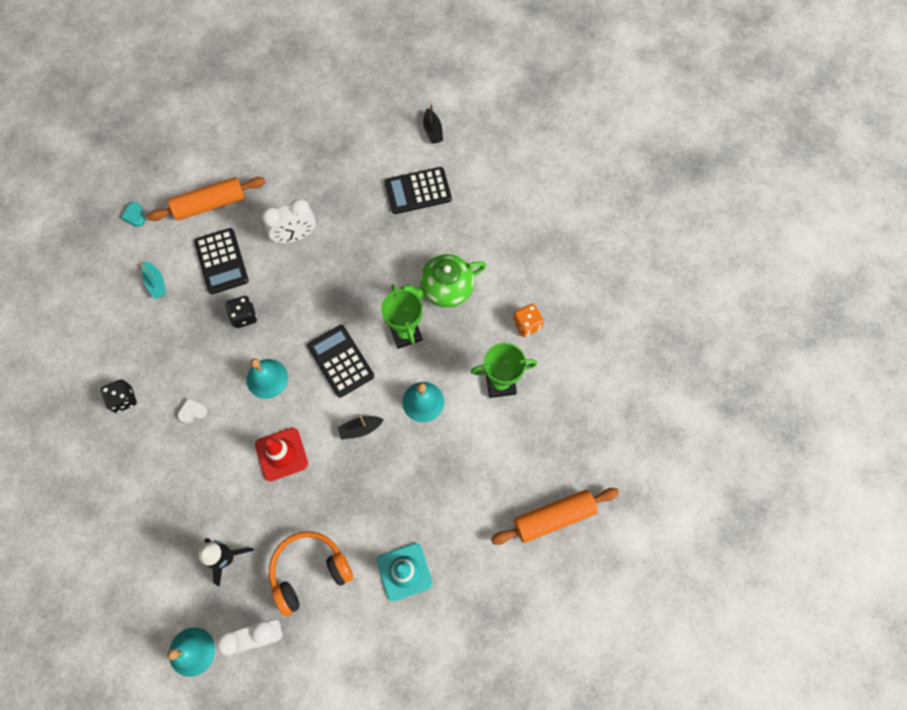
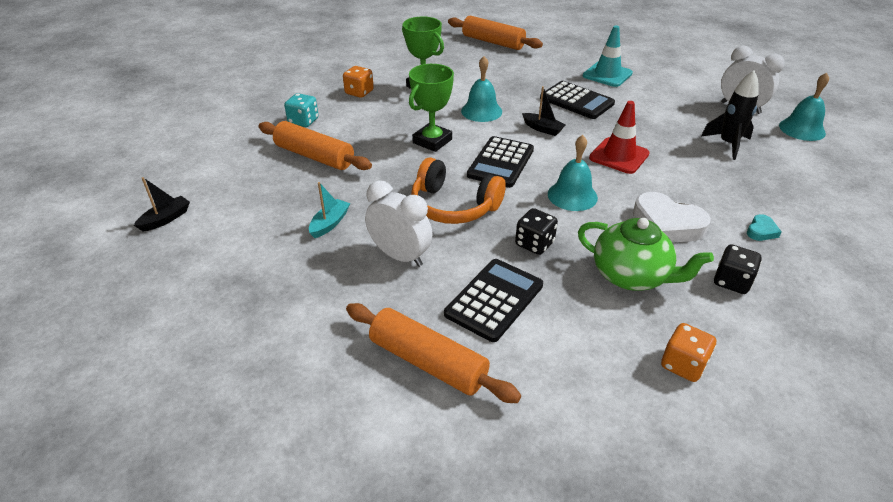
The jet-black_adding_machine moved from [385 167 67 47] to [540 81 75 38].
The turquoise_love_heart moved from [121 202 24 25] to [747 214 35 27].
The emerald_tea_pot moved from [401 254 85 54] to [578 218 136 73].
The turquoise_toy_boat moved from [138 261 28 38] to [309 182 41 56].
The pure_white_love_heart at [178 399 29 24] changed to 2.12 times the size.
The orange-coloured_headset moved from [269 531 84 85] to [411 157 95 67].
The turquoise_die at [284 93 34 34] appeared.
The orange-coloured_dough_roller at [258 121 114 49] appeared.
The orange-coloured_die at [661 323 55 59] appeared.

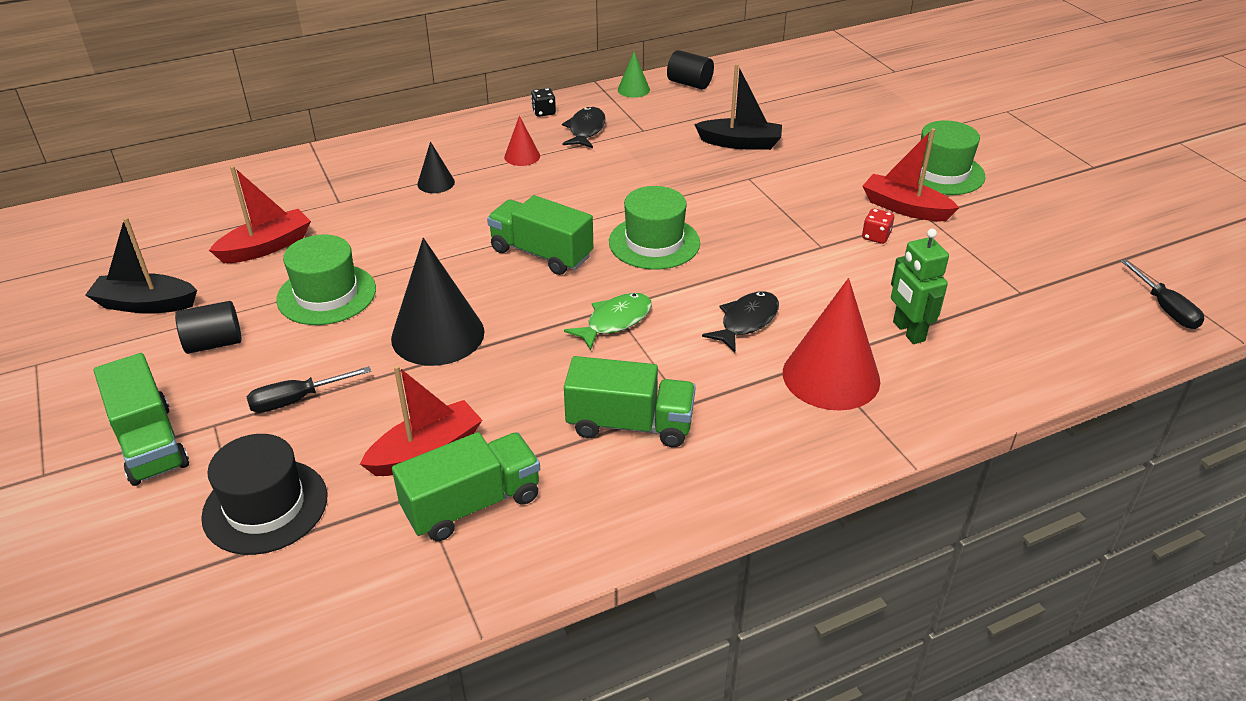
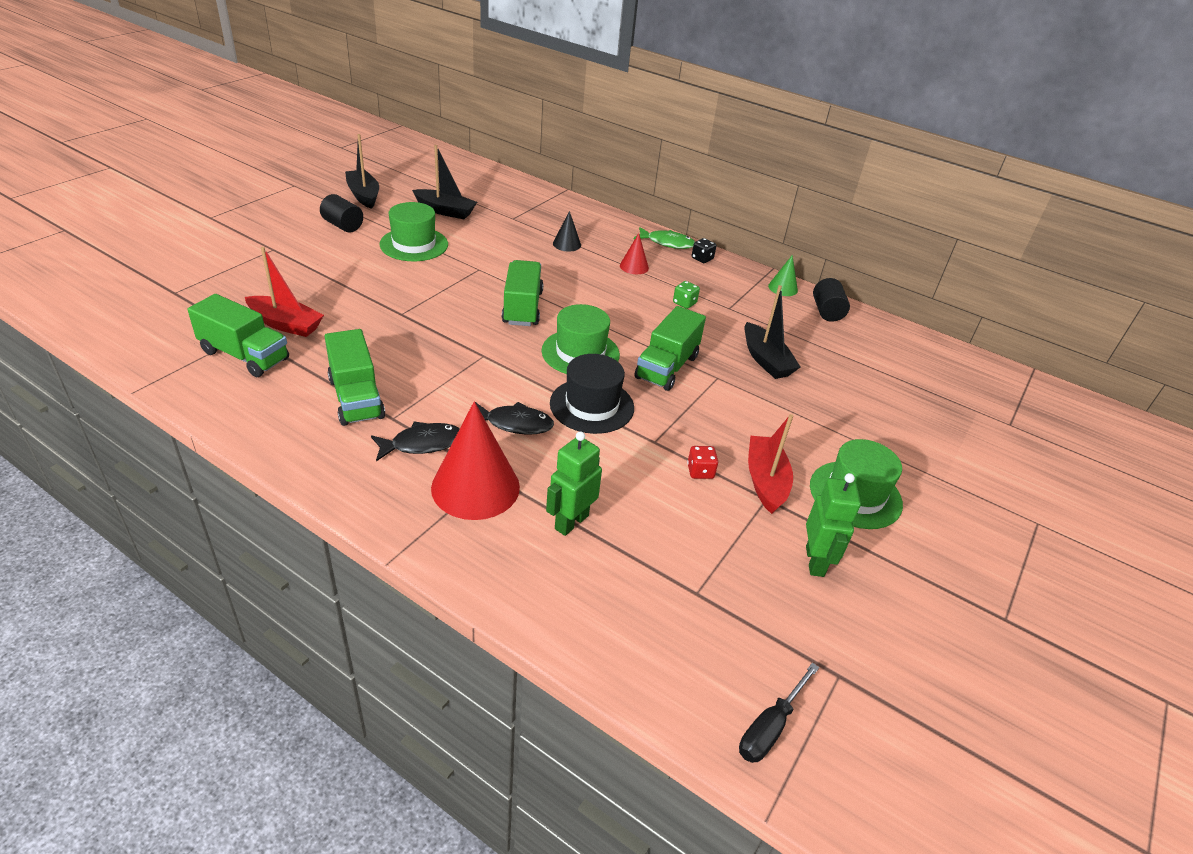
The jet-black_fish moved from [562 107 44 41] to [371 421 89 40].
The red_toy_boat at [209 166 102 97] became the jet-black_toy_boat at [412 145 65 74].
The jet-black_cone_shape at [391 238 93 128] disappeared.
The emerald_fish moved from [564 293 88 58] to [634 227 61 22].
The emerald_lorry moved from [94 353 95 133] to [635 306 71 85].
The jet-black_hand_screwdriver at [247 366 124 47] disappeared.
The jet-black_top_hat moved from [201 434 126 121] to [550 354 84 80].
The emerald_die at [673 281 27 28] appeared.
The emerald_robot at [806 473 55 104] appeared.

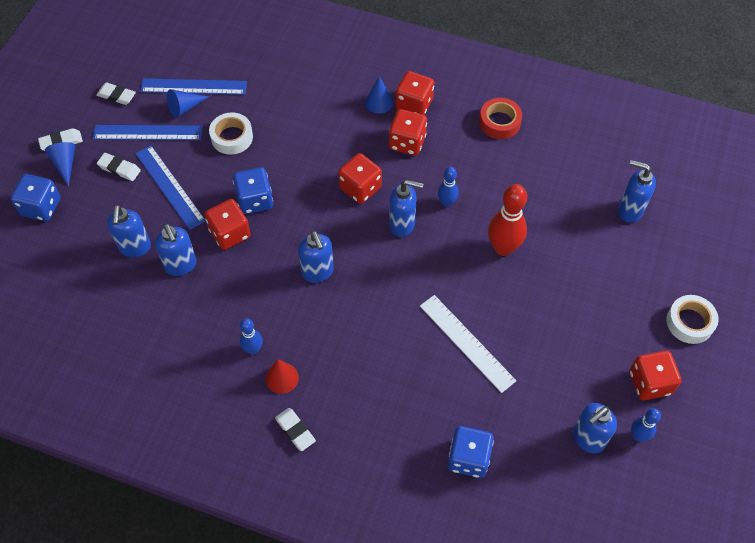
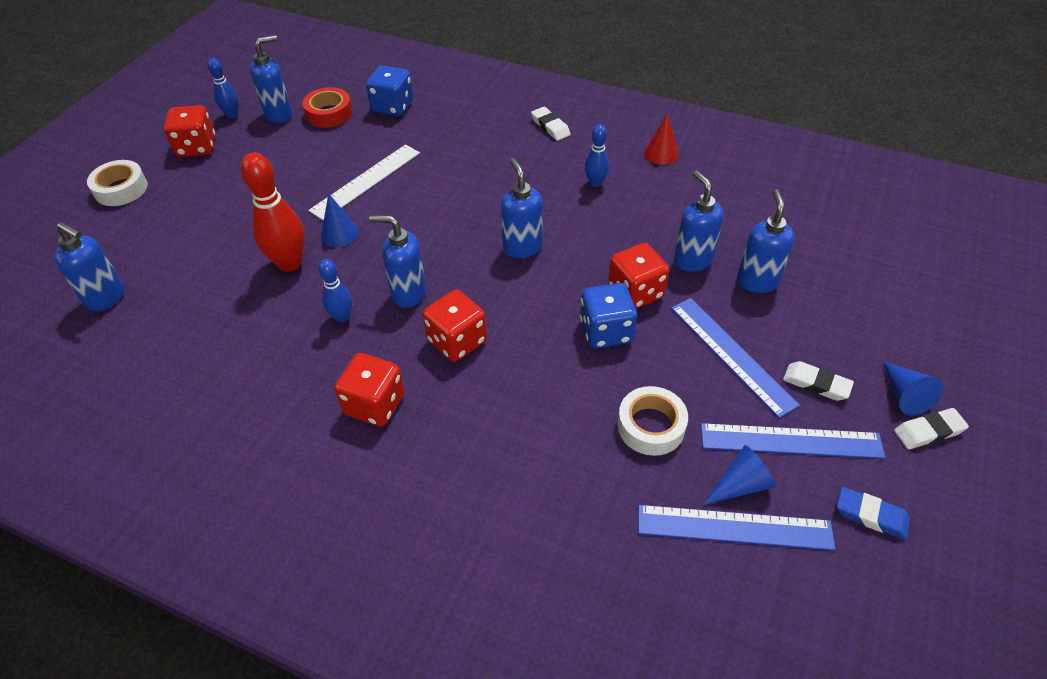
The red_die at [395 71 39 44] disappeared.
The royal_blue_cone_shape moved from [365 76 28 38] to [321 194 38 53].
The pure_white_gum_eraser at [96 82 40 23] became the royal_blue_gum_eraser at [837 487 73 53].
The red_sticky_tape moved from [479 98 43 41] to [302 87 51 41].
The royal_blue_die at [11 174 50 47] disappeared.
The pure_white_straightedge at [420 295 96 98] turned 75 degrees clockwise.
The red_cone_shape moved from [265 359 34 35] to [644 113 35 52].

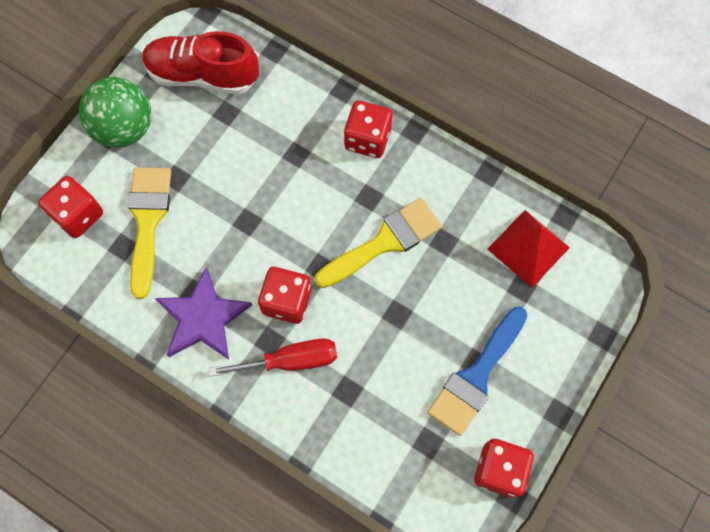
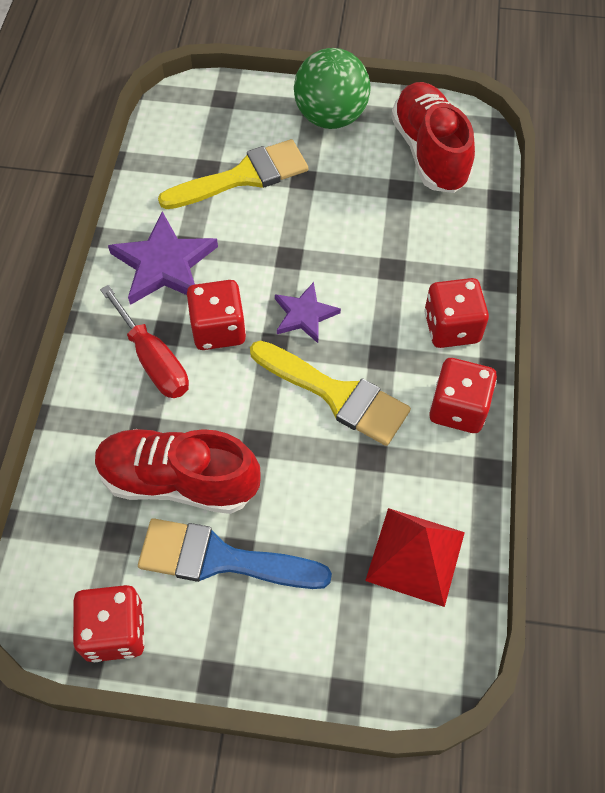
The red_die moved from [38 176 65 62] to [429 358 68 75].
The violet_star at [275 282 66 61] appeared.
The red_sneaker at [95 429 166 85] appeared.

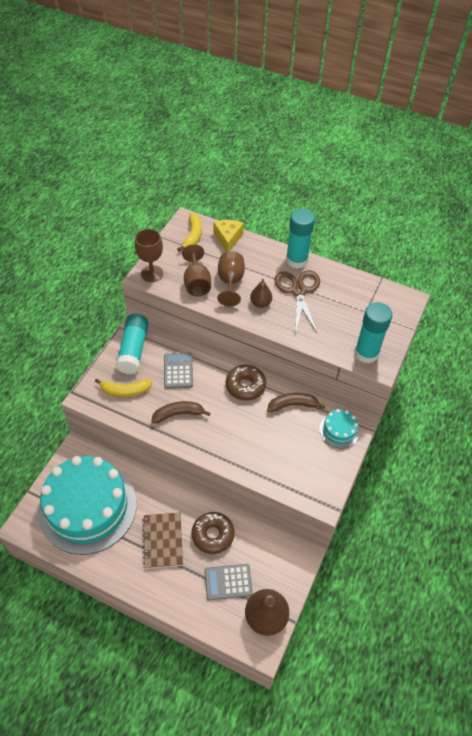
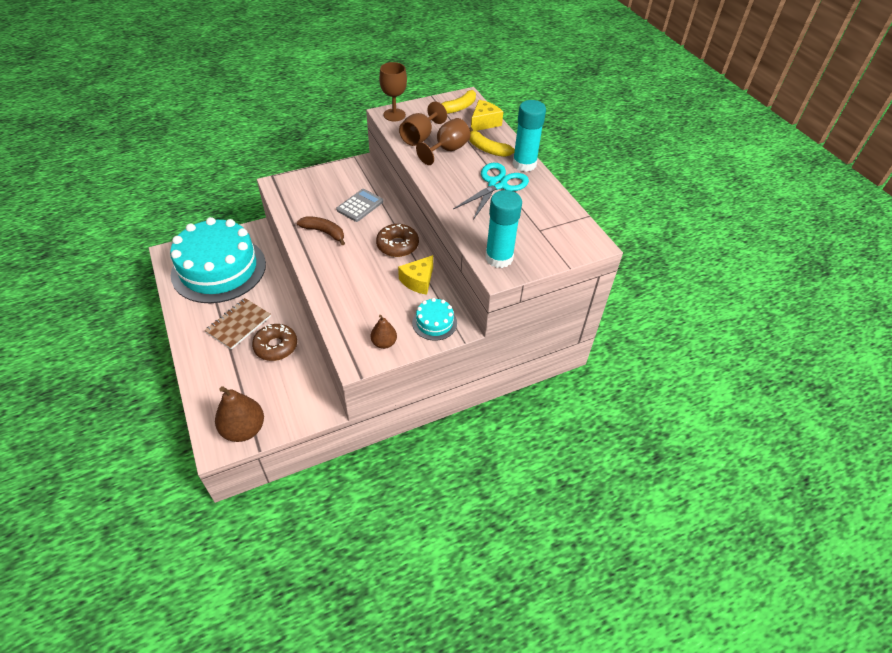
The brown_shears at [274 270 46 64] became the turquoise_shears at [453 163 76 57].
The brown_pear_fruit moved from [250 279 22 29] to [371 315 26 34].
The turquoise_glue at [116 314 33 60] disappeared.
The yellow_banana moved from [95 379 57 18] to [469 127 46 30].
The brown_banana at [267 393 58 19] was replaced by the yellow_cheese_wedge at [398 255 35 40].
The grey_adding_machine at [204 564 49 36] disappeared.

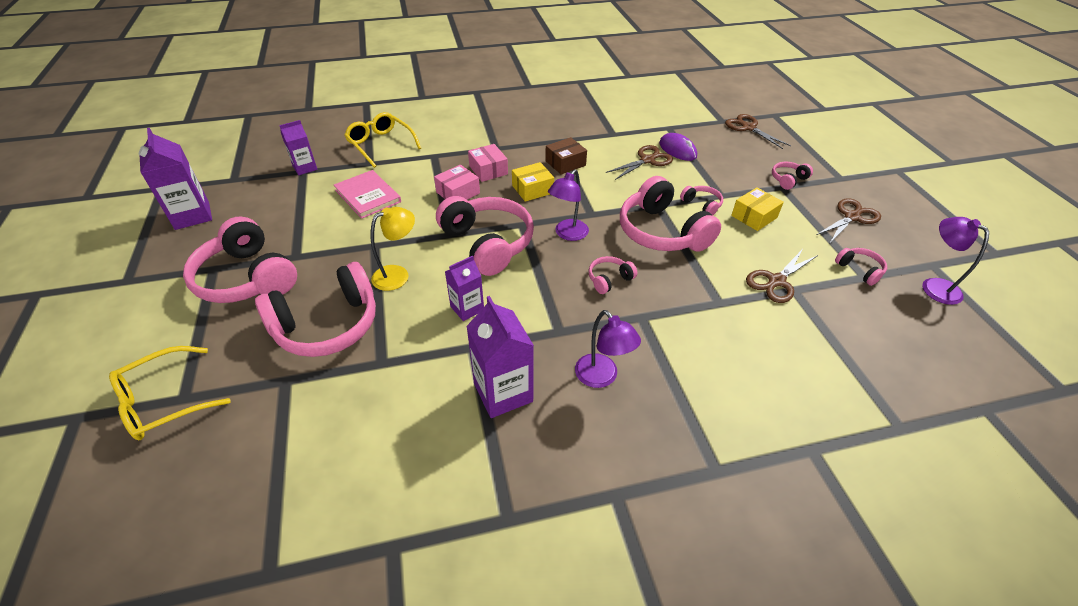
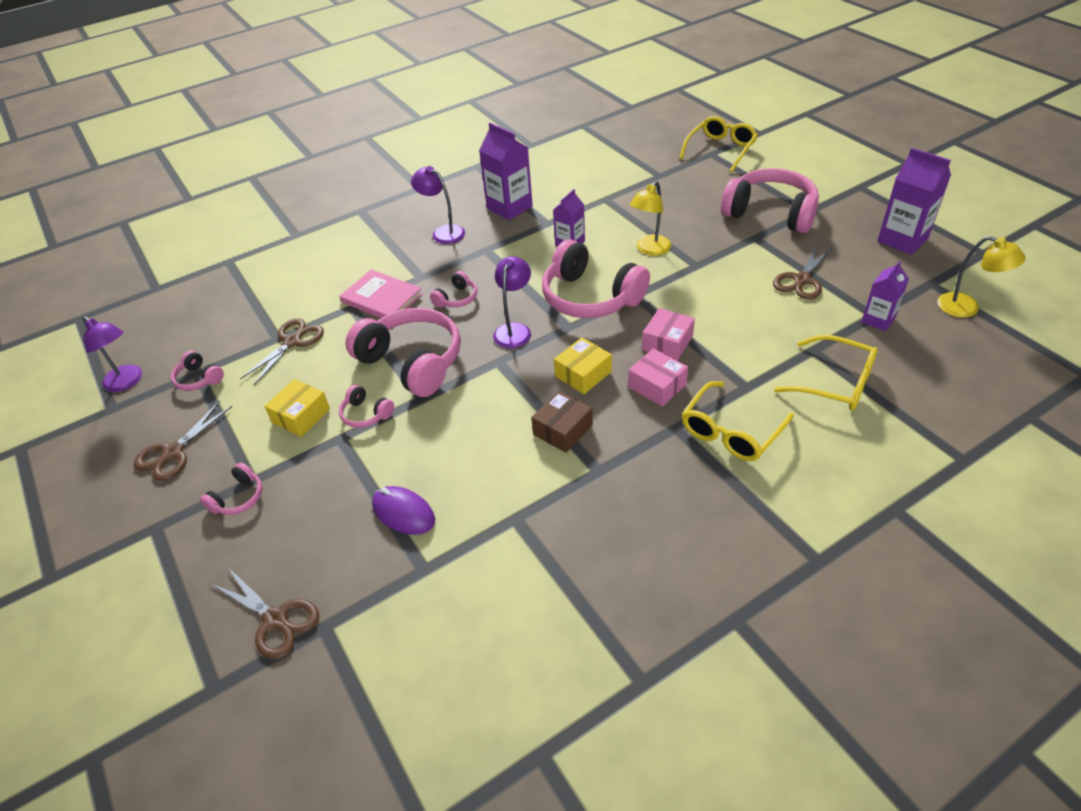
The brown_shears moved from [606 145 67 35] to [773 244 60 56].
The rose-pink_hardback moved from [334 170 67 49] to [339 269 84 49].
The rose-pink_headset at [255 262 121 95] disappeared.
The yellow_lamp at [937 236 89 82] appeared.
The yellow_eyeglasses at [682 381 112 80] appeared.

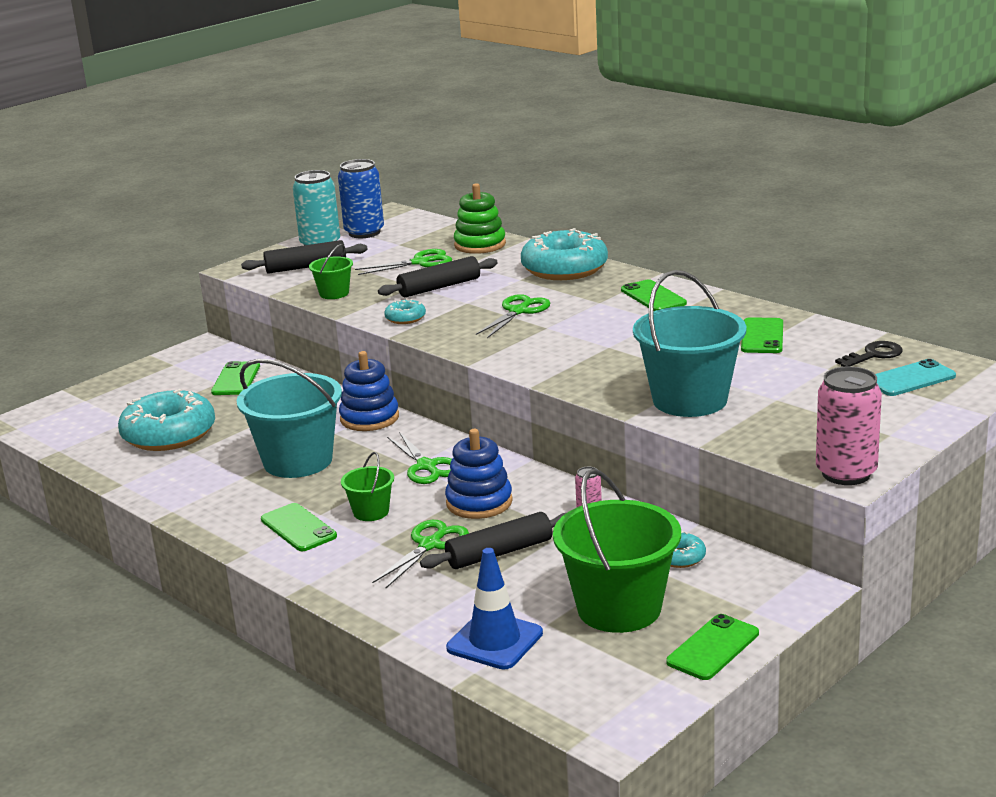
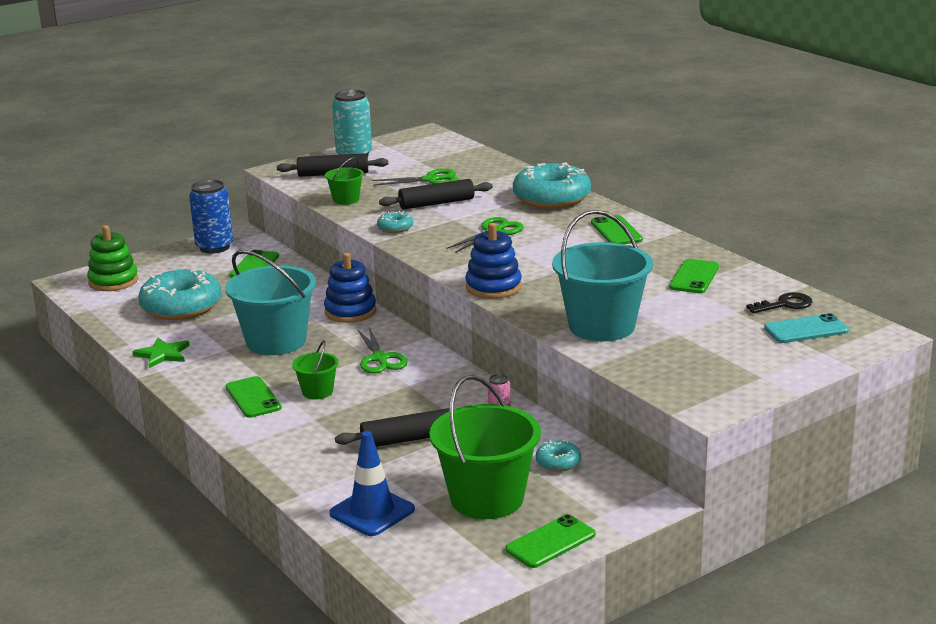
The royal_blue_tin moved from [338 159 46 79] to [189 179 44 75].
The emerald_stacking_toy moved from [454 183 52 71] to [87 225 51 66].
The rose-pink_tin at [816 366 66 119] disappeared.
The royal_blue_stacking_toy moved from [445 429 68 90] to [465 223 57 76].
The emerald_shears at [372 520 97 68] disappeared.
The emerald_star at [132 338 58 30] appeared.

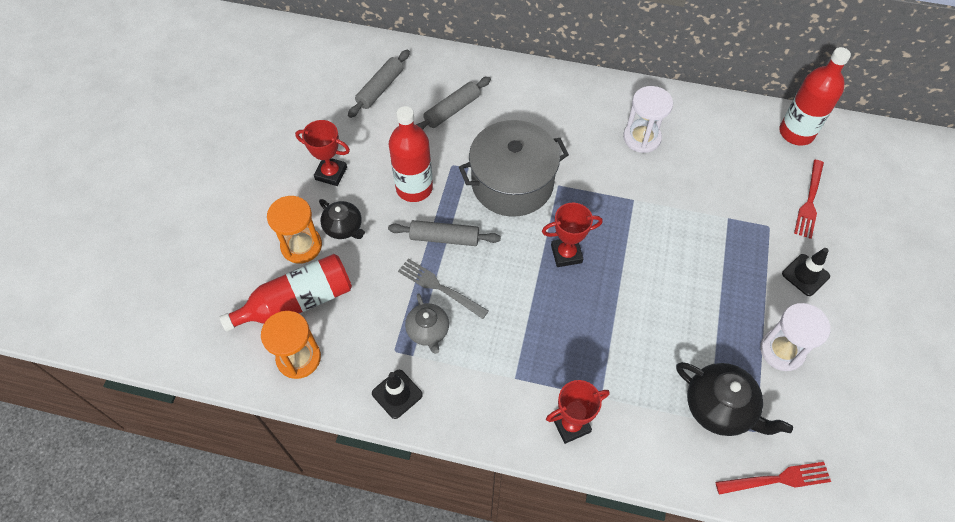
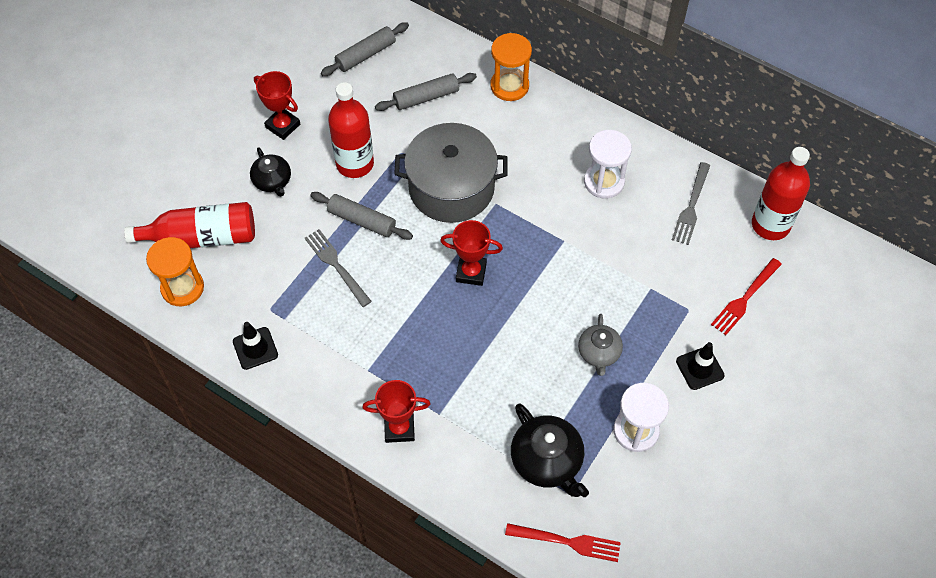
The orange-coloured_sandglass moved from [267 196 55 68] to [490 33 42 68].
The grey_tea_pot moved from [405 293 44 61] to [578 314 45 62].
The grey_dinner_fork at [672 162 38 83] appeared.

